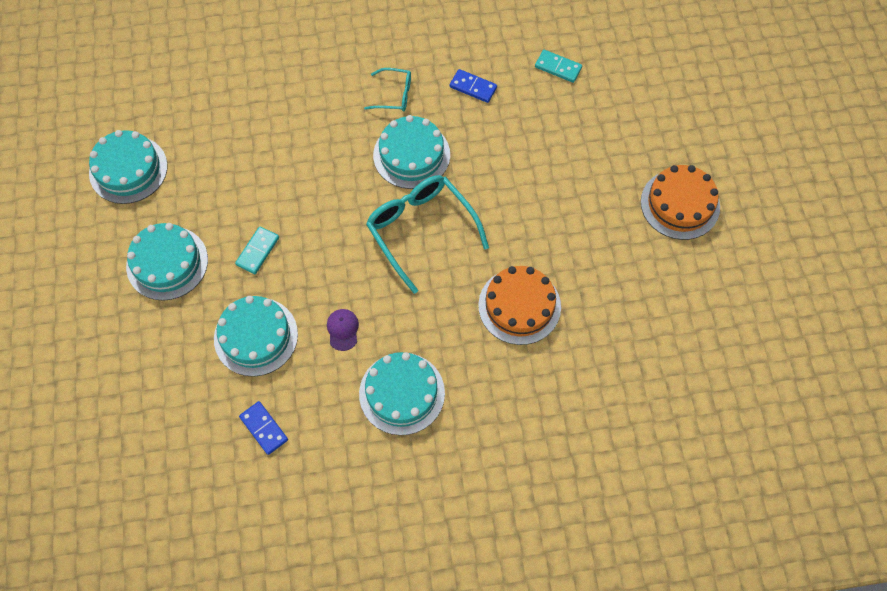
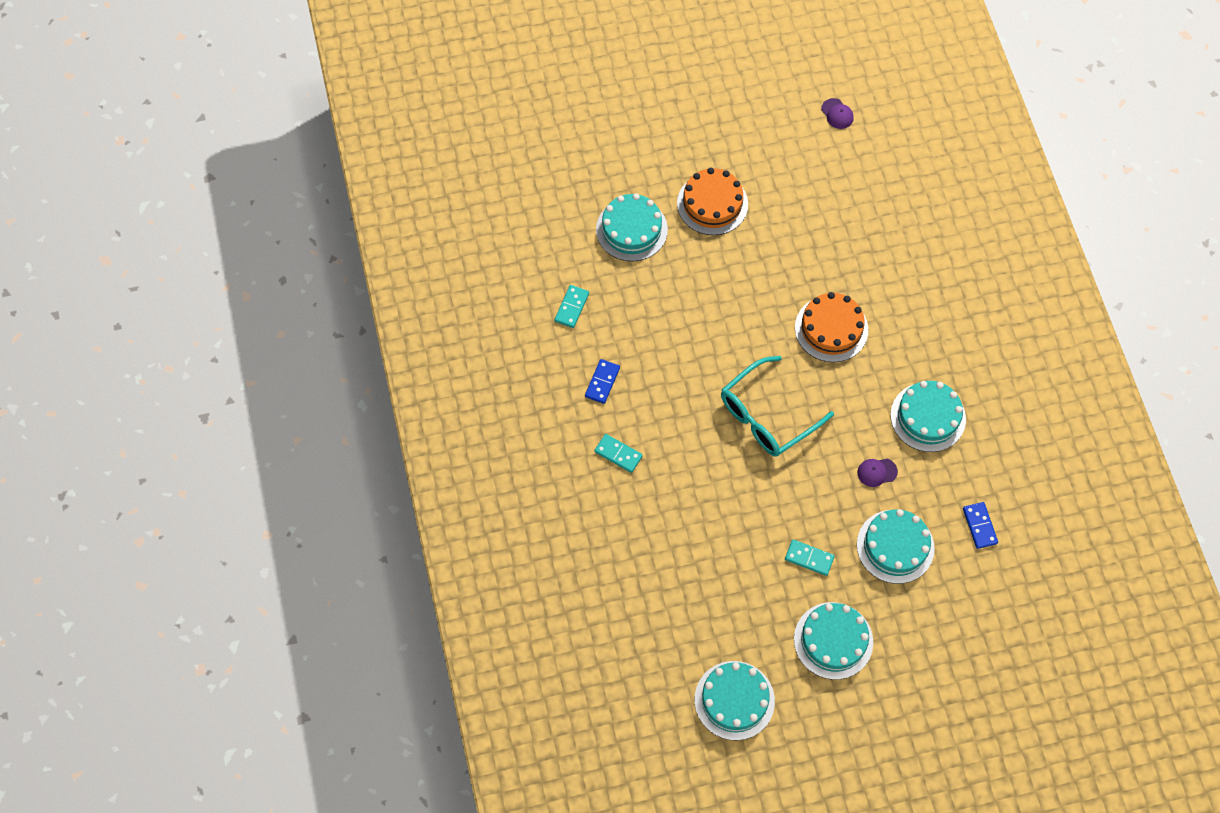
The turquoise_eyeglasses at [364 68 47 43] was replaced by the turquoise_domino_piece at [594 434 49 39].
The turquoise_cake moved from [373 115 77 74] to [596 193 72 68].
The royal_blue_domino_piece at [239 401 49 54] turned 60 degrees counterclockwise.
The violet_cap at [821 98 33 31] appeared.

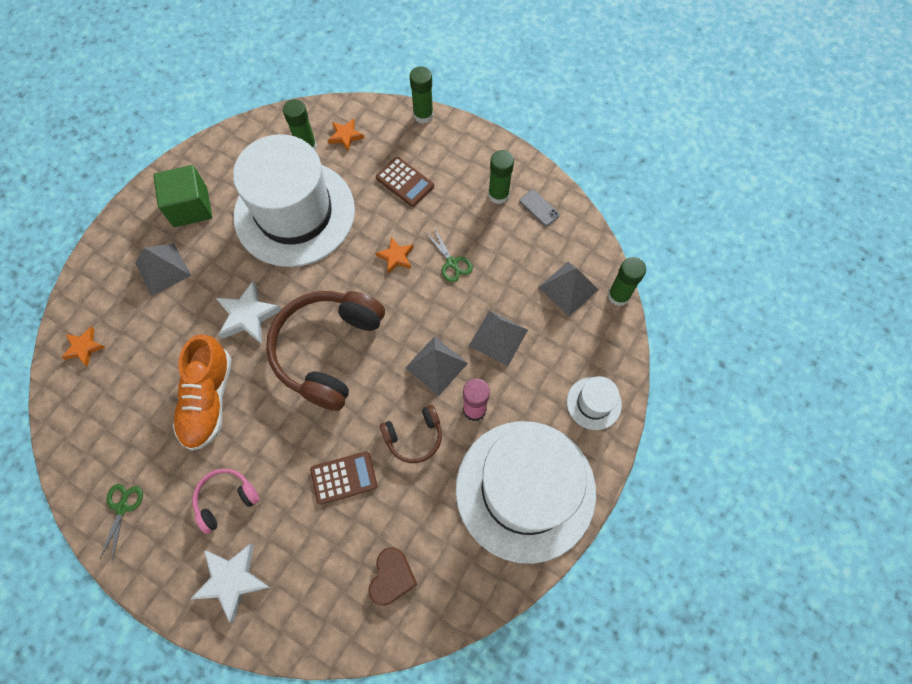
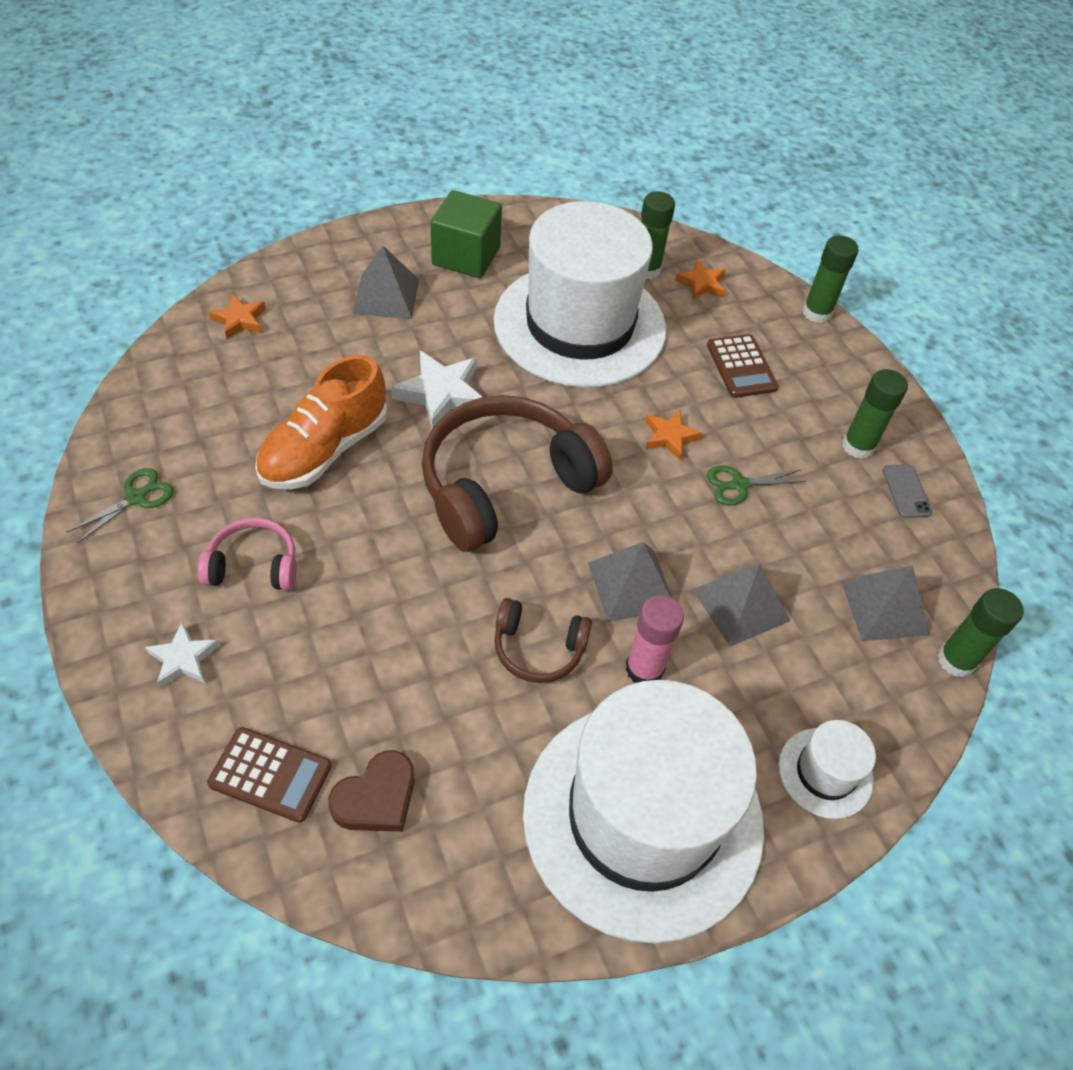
The emerald_shears at [425 228 48 54] turned 75 degrees clockwise.
The brown_adding_machine moved from [310 451 68 54] to [207 727 125 96].
The pure_white_star at [191 544 79 79] changed to 0.61 times the size.

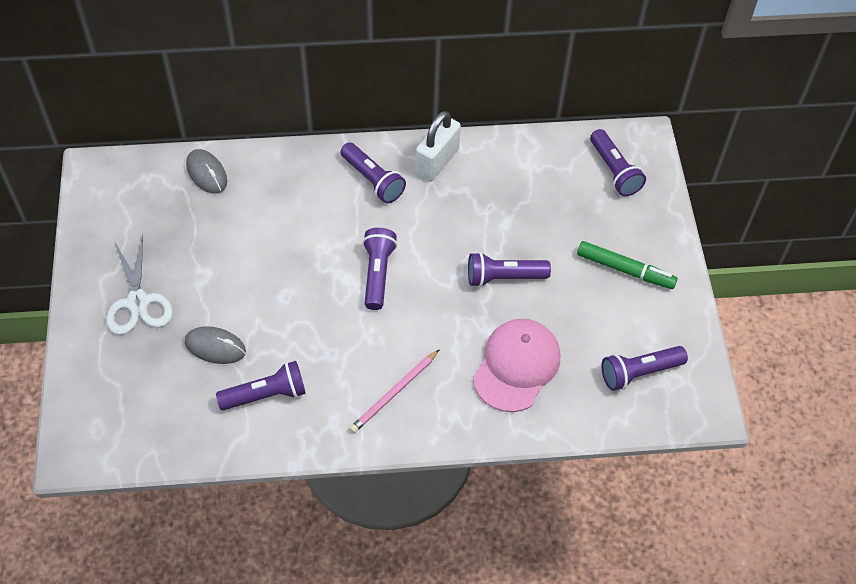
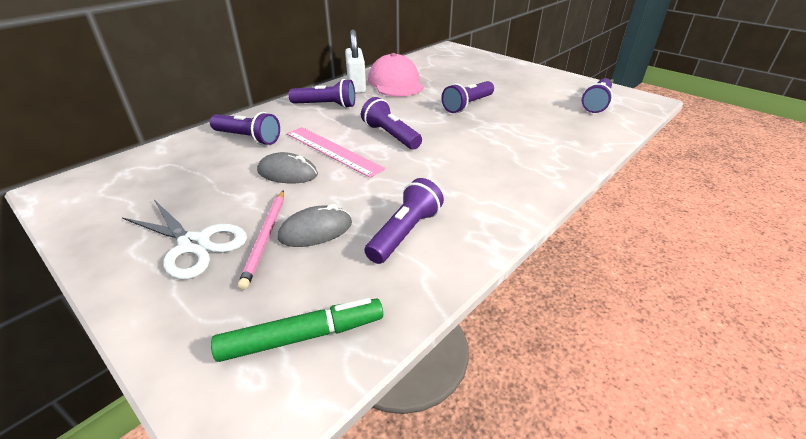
The violet_pocket_torch moved from [590 129 56 67] to [210 112 70 33].
The grey_computer_mouse moved from [186 149 41 45] to [257 152 61 31].
The emerald_marker_pen moved from [577 241 101 48] to [211 298 172 64].
The rose-pink_cap moved from [473 319 87 93] to [368 53 56 44].
The rose-pink_lead_pencil moved from [349 349 91 84] to [238 190 46 100].
The rose-pink_straightedge at [287 127 98 51] appeared.

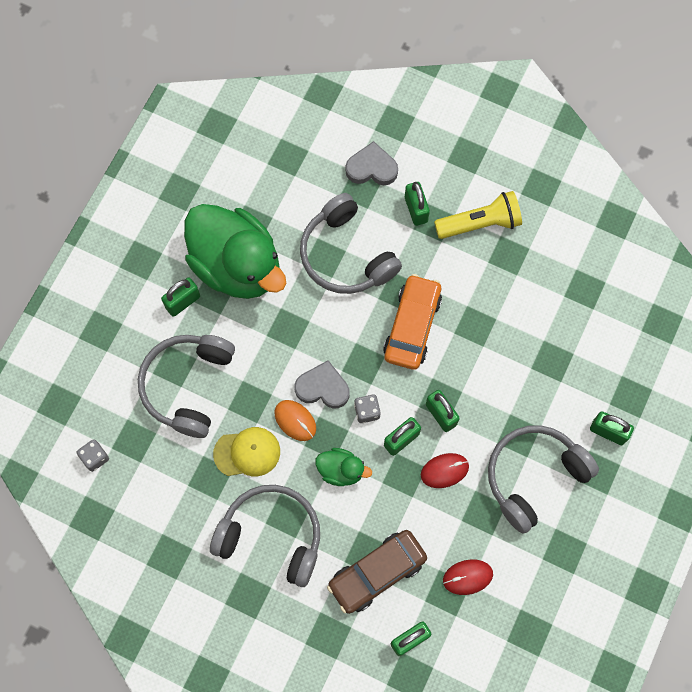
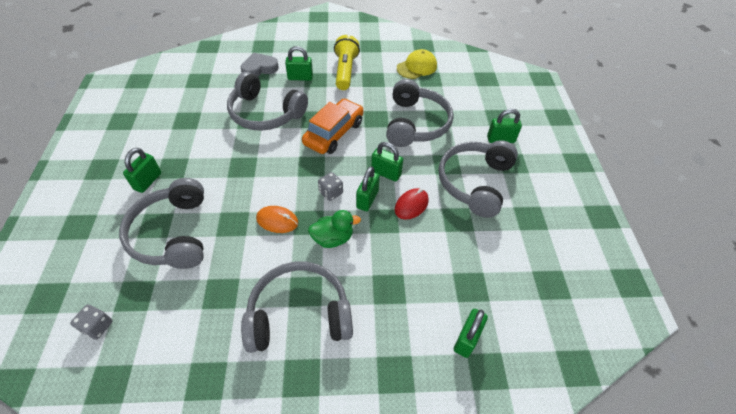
The emerald_padlock at [405 182 25 44] turned 45 degrees counterclockwise.
The yellow_pocket_torch at [434 191 88 48] turned 45 degrees counterclockwise.
The emerald_toy_duck at [184 204 102 95] disappeared.
The orange-coloured_toy_car at [383 274 59 96] turned 45 degrees clockwise.
The grey_love_heart at [295 360 54 48] disappeared.
The yellow_cap moved from [213 427 67 49] to [397 49 40 30].
The brown_toy_car at [327 530 100 84] disappeared.
The red_computer_mouse at [443 560 50 35] disappeared.
The grey_headset at [386 79 68 68] appeared.

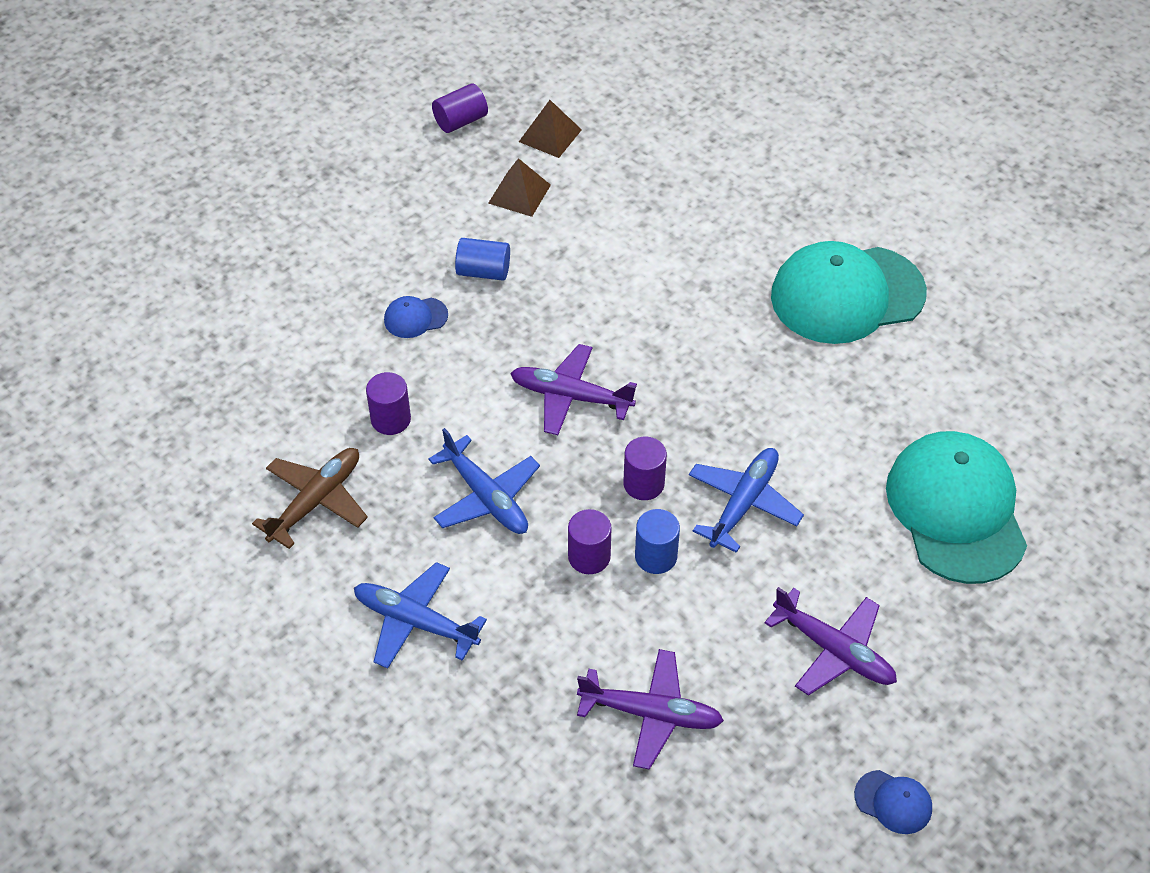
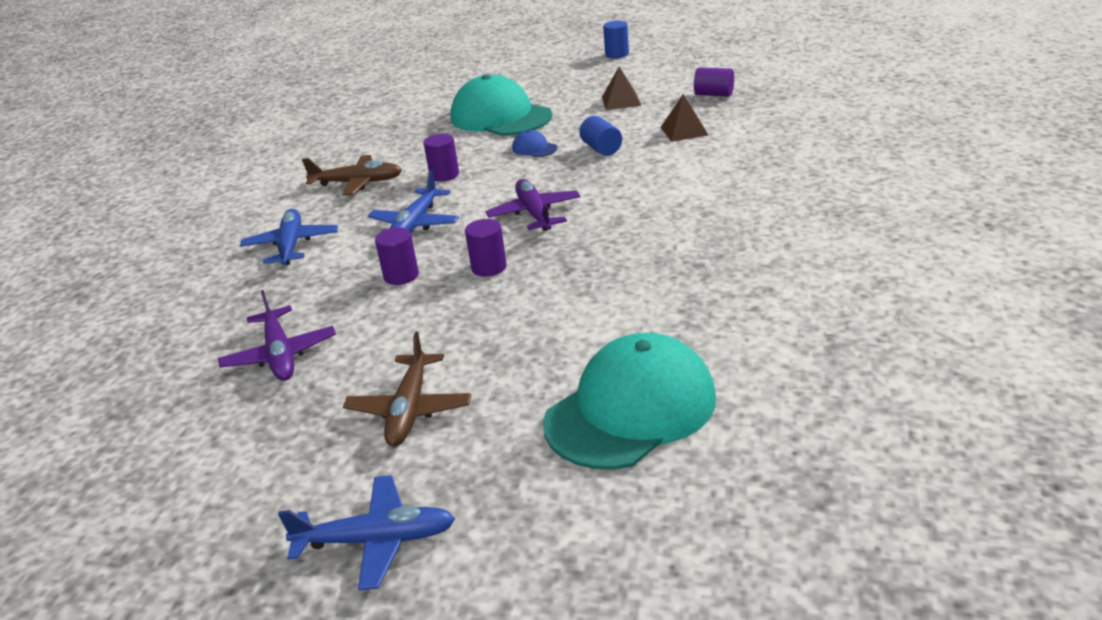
The brown_solid_pyramid moved from [519 100 63 58] to [602 67 39 43].
The turquoise_cap moved from [771 241 156 103] to [451 74 101 62].
The royal_blue_toy_plane moved from [689 448 115 105] to [278 475 177 116].
The royal_blue_cylinder moved from [635 509 45 65] to [603 20 26 38].
The violet_toy_plane at [765 587 132 109] became the brown_toy_plane at [343 331 128 115].
The royal_blue_cap at [854 770 78 64] disappeared.

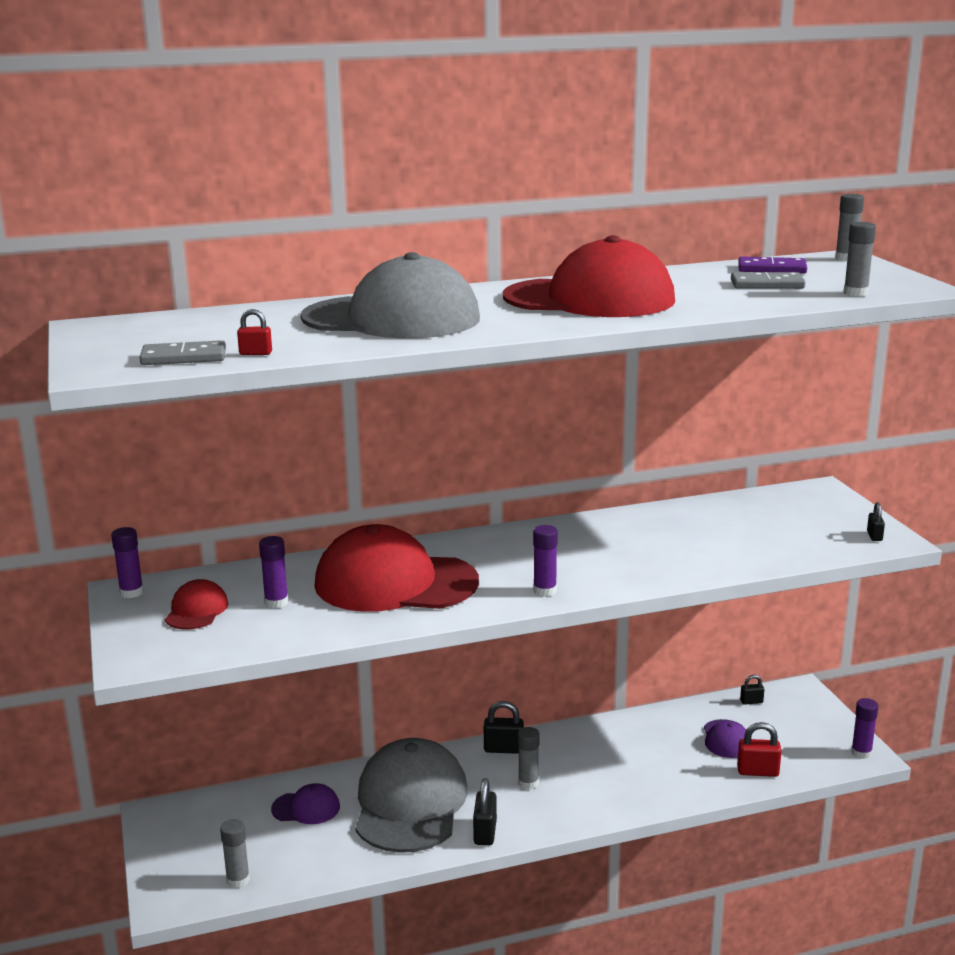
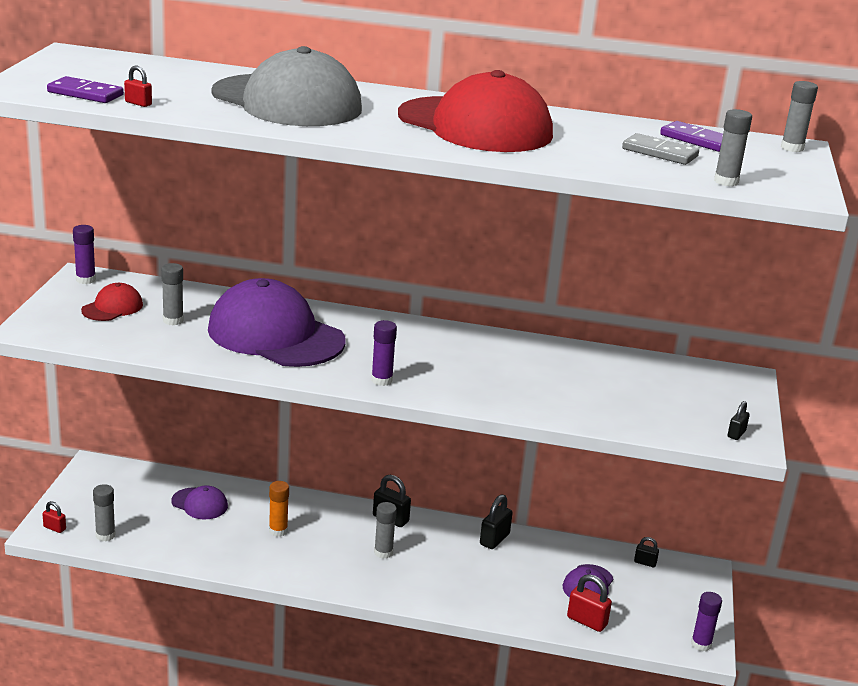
The grey_domino_piece at [139 340 87 25] became the violet_domino_piece at [47 76 77 27].
The red_cap at [314 524 165 88] became the violet_cap at [208 278 137 89].
The violet_glue at [259 536 30 72] became the grey_glue at [161 263 23 62].
The grey_cap at [355 738 113 115] was replaced by the orange-coloured_glue at [269 481 20 56].
The jet-black_padlock moved from [473 778 24 67] to [480 495 33 54].
The red_padlock at [42 501 24 32] appeared.

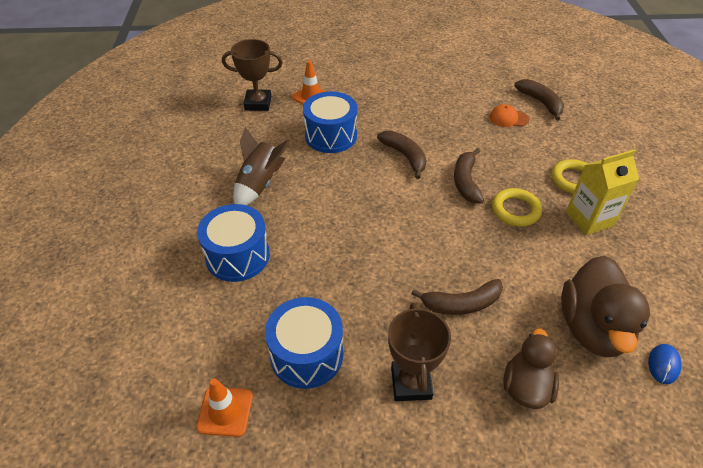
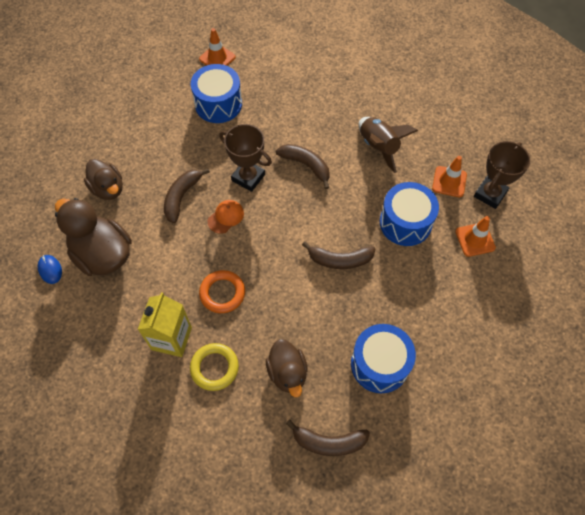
The orange-coloured_cap moved from [490 104 39 23] to [207 200 37 34].
The brown_banana moved from [454 148 30 56] to [276 144 54 45].
The yellow_hoop at [492 188 50 38] became the orange-coloured_hoop at [199 270 46 43].
The royal_blue_drum moved from [197 204 73 78] to [351 324 65 69].
The brown_award_cup moved from [388 303 63 98] to [219 124 53 68].
The orange-coloured_safety_cone at [432 156 35 41] appeared.
The brown_toy_duck at [266 339 42 58] appeared.

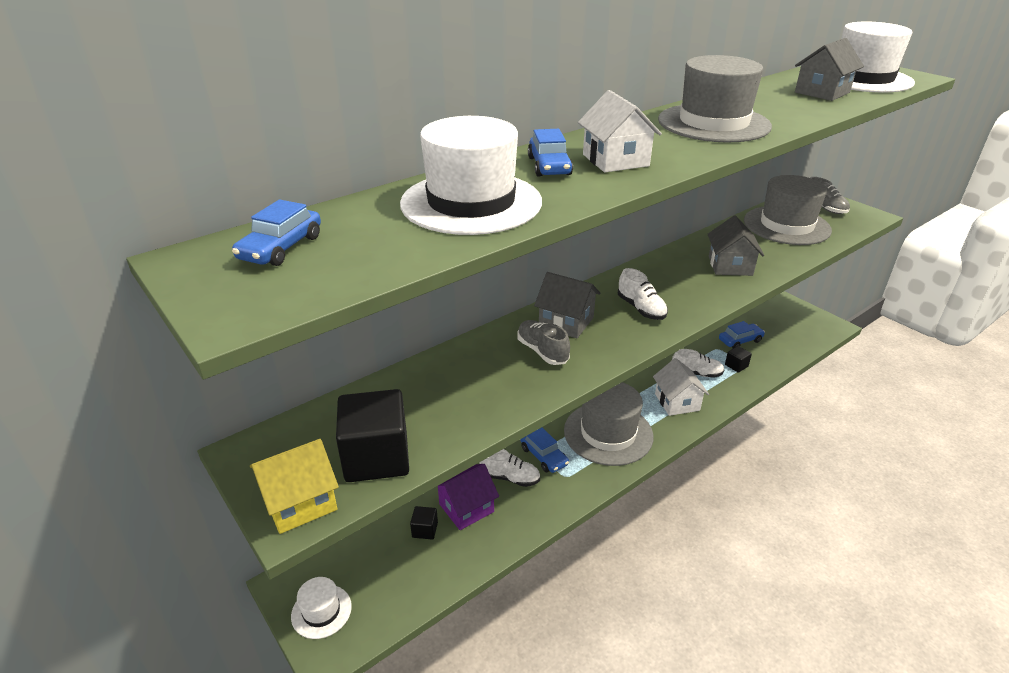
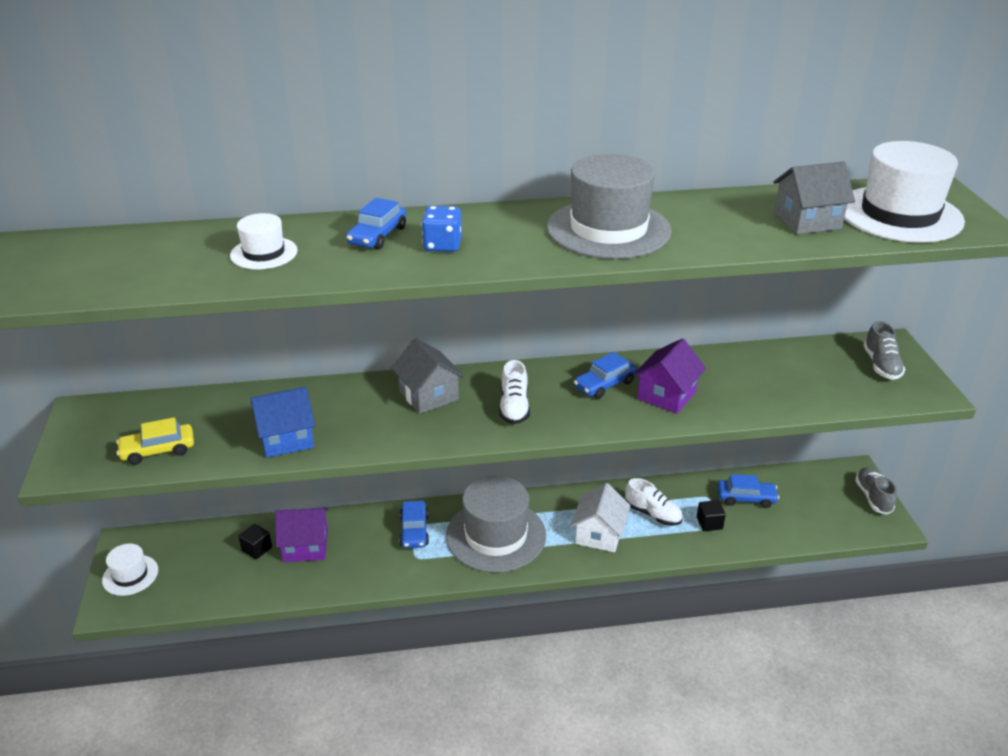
The pure_white_toy_house at [578 90 84 82] was replaced by the royal_blue_die at [422 206 40 46].
The pure_white_top_hat at [400 116 142 119] changed to 0.51 times the size.
The grey_top_hat at [744 175 88 70] disappeared.
The royal_blue_toy_car moved from [232 199 89 67] to [574 352 63 47].
The grey_toy_house at [708 215 56 61] became the violet_toy_house at [633 338 73 76].
The grey_sneaker moved from [517 320 53 45] to [855 467 42 47].
The jet-black_cube at [336 389 73 93] was replaced by the yellow_toy_car at [116 417 78 48].
The yellow_toy_house at [250 439 89 95] disappeared.
The pure_white_sneaker at [479 449 61 38] disappeared.
The royal_blue_toy_house at [251 387 64 71] appeared.

